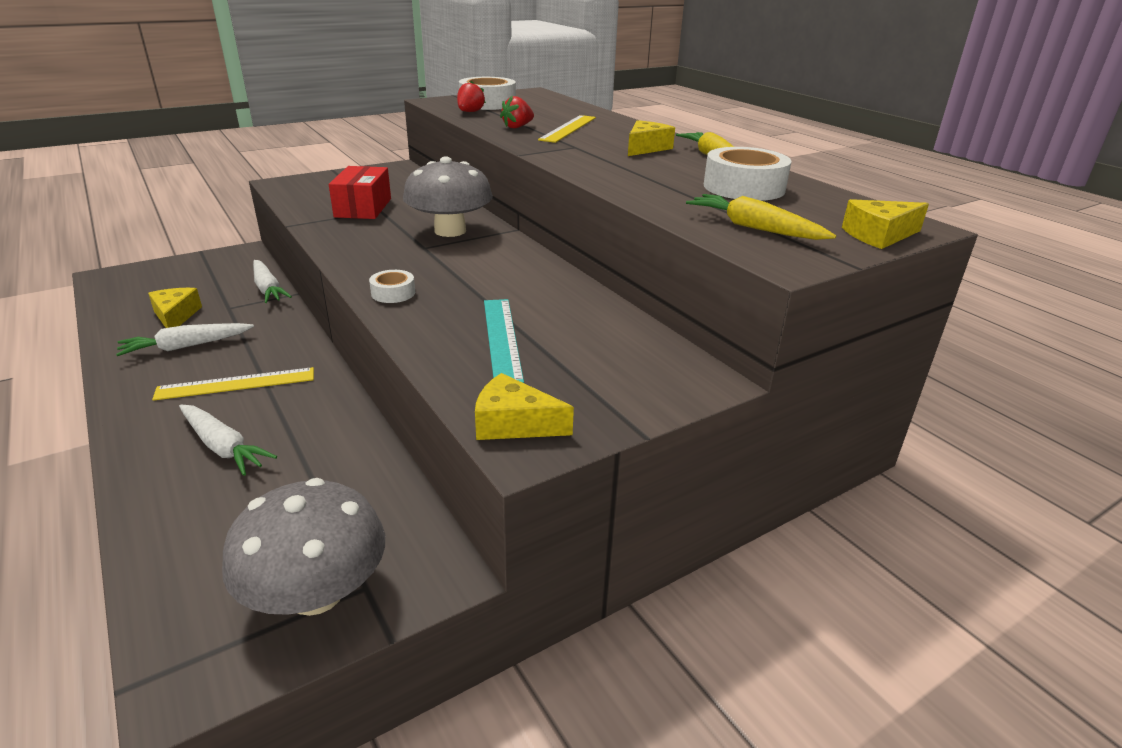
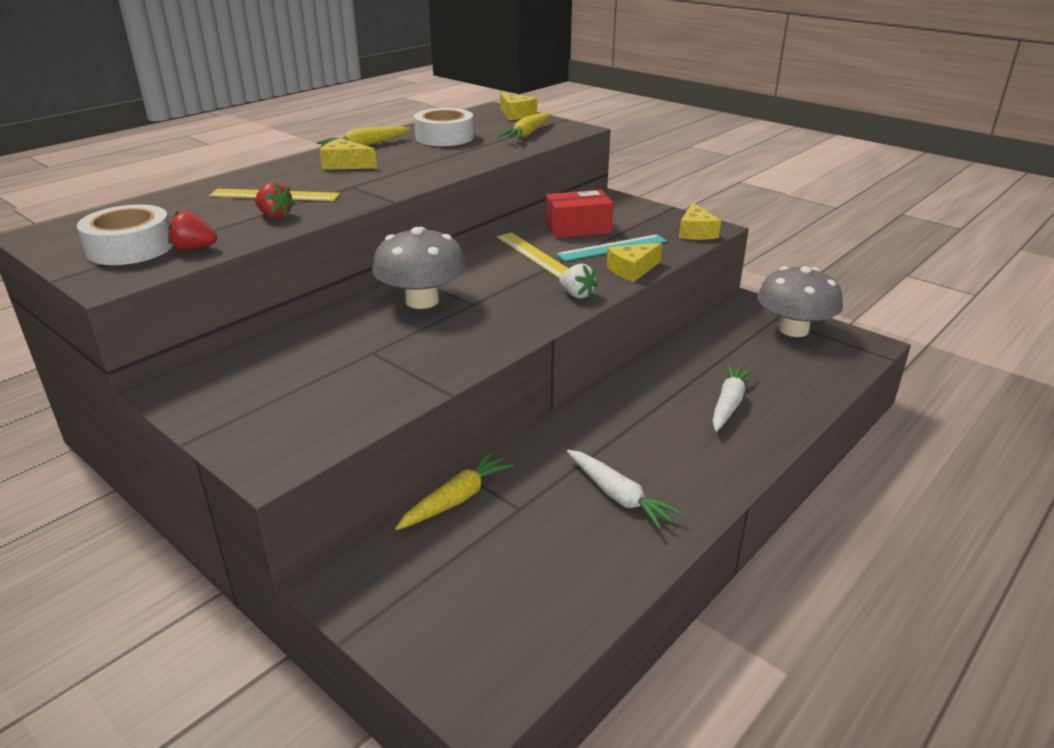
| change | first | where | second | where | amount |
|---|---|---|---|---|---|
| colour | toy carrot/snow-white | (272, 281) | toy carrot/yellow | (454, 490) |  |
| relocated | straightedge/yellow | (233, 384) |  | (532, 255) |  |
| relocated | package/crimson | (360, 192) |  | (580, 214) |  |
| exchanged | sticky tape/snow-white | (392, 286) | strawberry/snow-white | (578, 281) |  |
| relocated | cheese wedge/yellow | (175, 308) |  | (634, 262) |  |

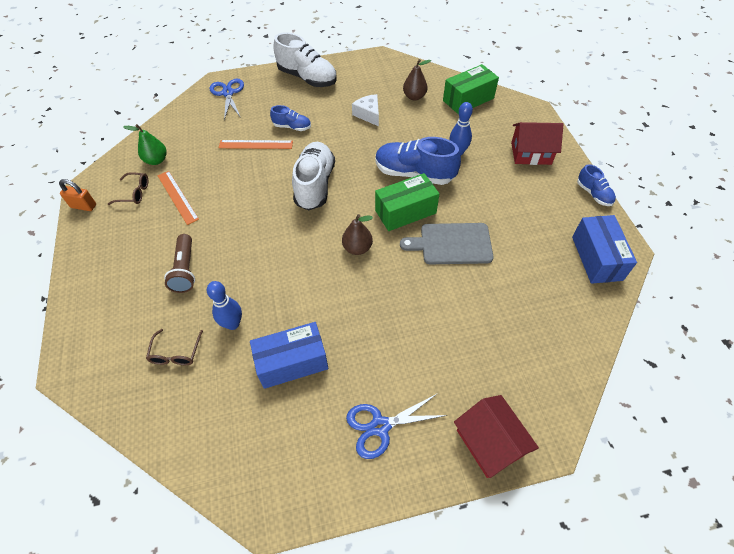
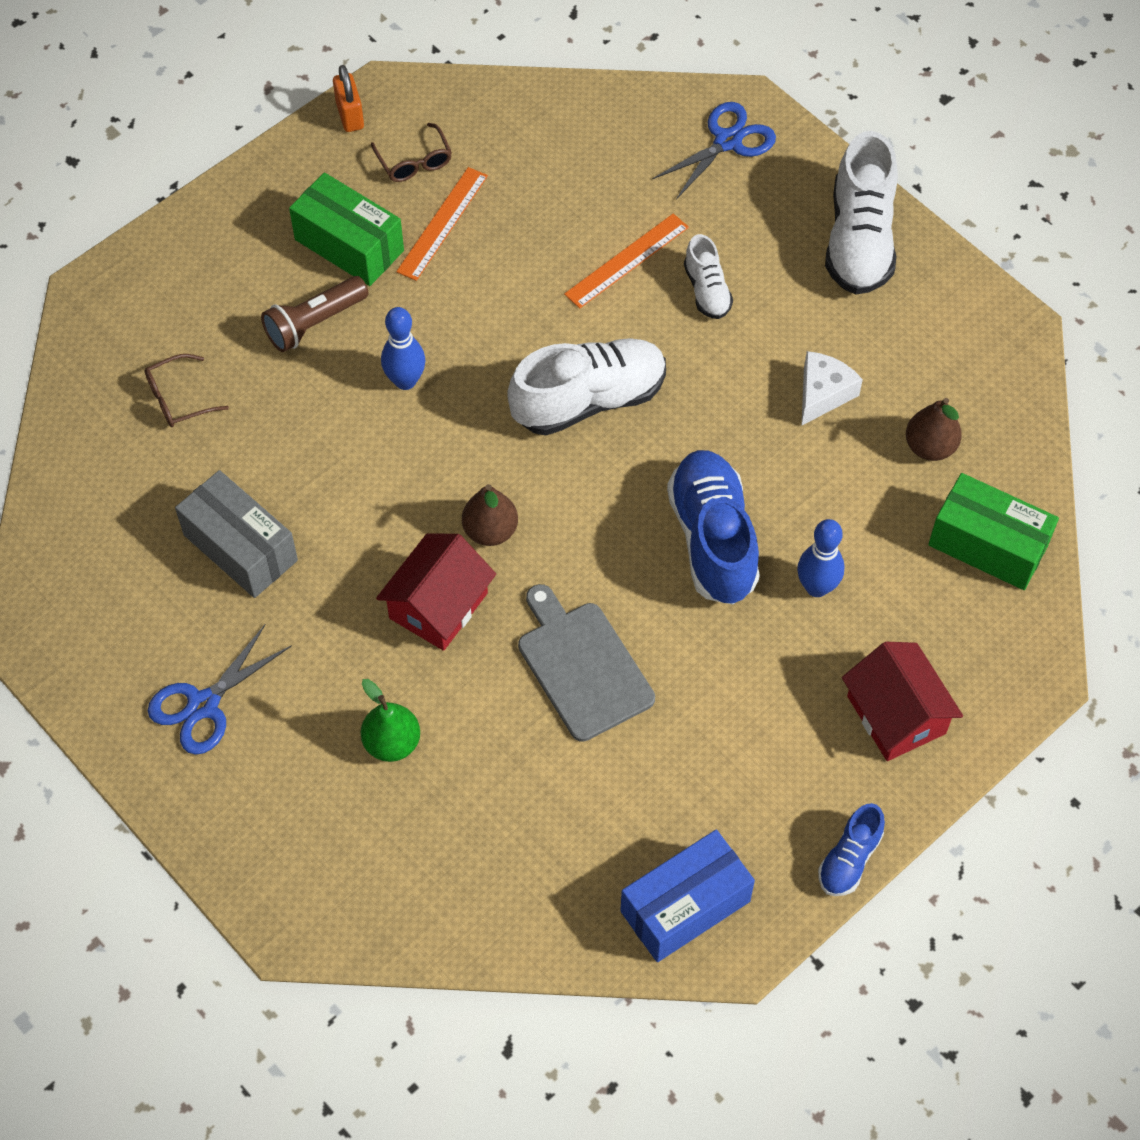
| change | first | where | second | where | amount |
|---|---|---|---|---|---|
| spun | scissors/blue | (397, 426) |  | (220, 689) | 90 degrees counterclockwise |
| colour | package/blue | (289, 355) | package/grey | (236, 534) |  |
| relocated | package/leaf-green | (407, 202) |  | (346, 229) |  |
| relocated | pear/leaf-green | (145, 144) |  | (390, 720) |  |
| relocated | house/crimson | (496, 436) |  | (436, 592) |  |
| relocated | tenpin/blue | (224, 305) |  | (403, 348) |  |
| spun | straightedge/bright orange | (256, 144) |  | (626, 260) | 75 degrees clockwise |
| colour | shoe/blue | (290, 118) | shoe/snow-white | (708, 276) |  |

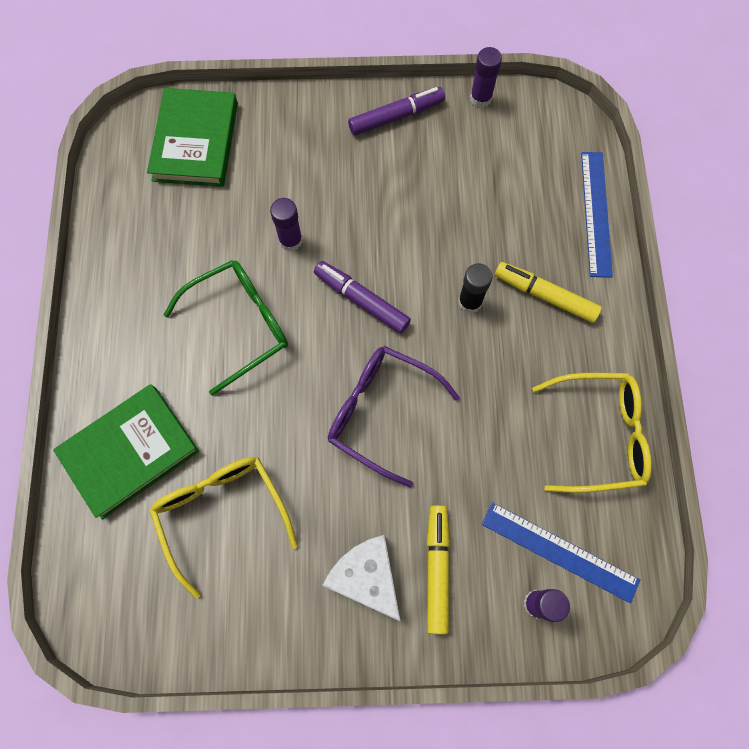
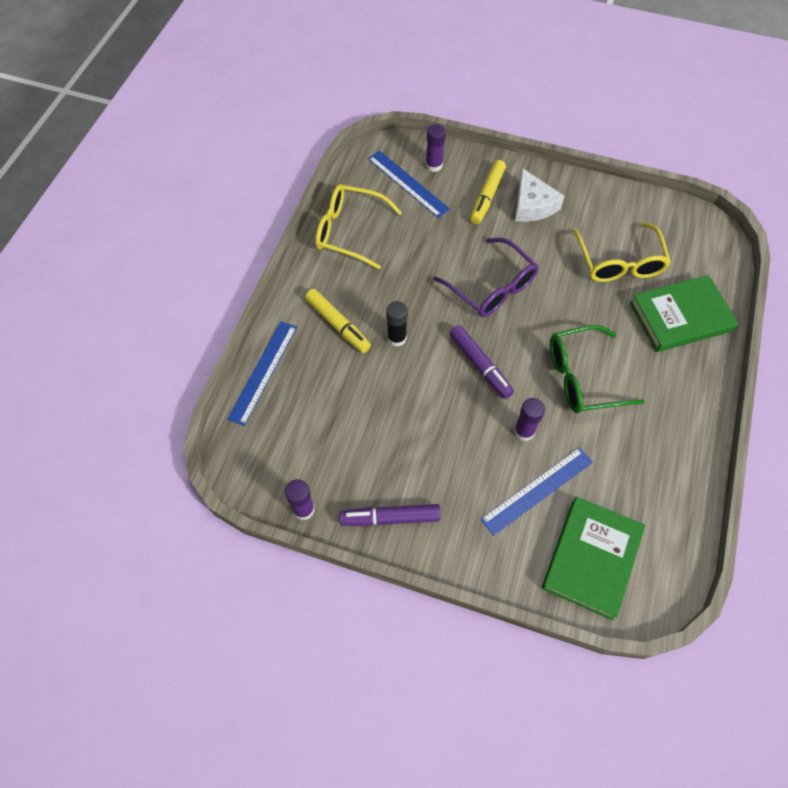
| change | first | where | second | where | amount |
|---|---|---|---|---|---|
| appeared |  |  | straightedge/blue | (536, 491) |  |

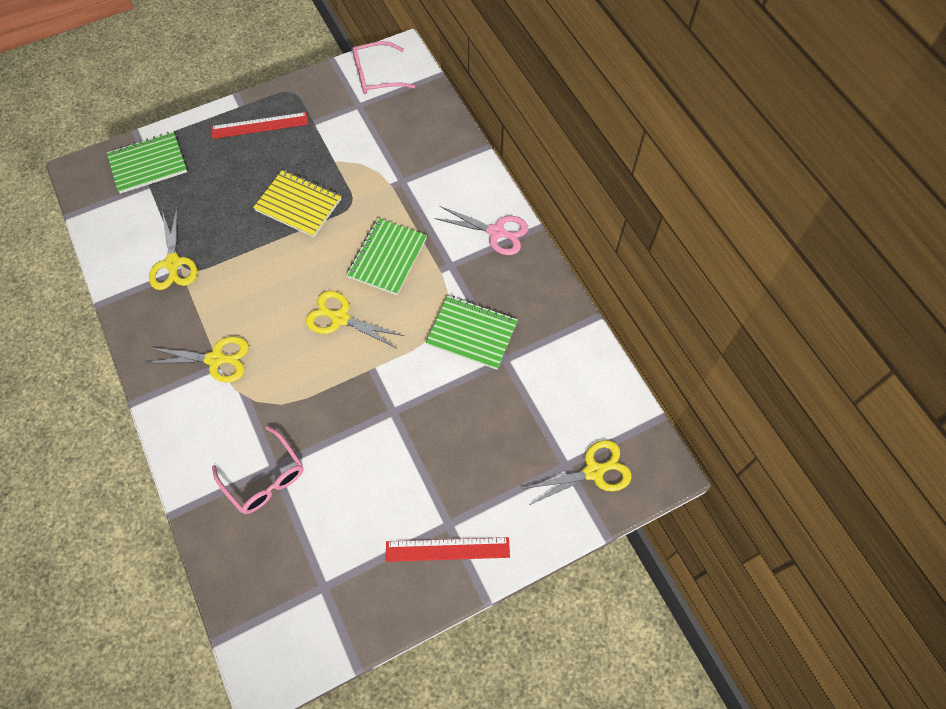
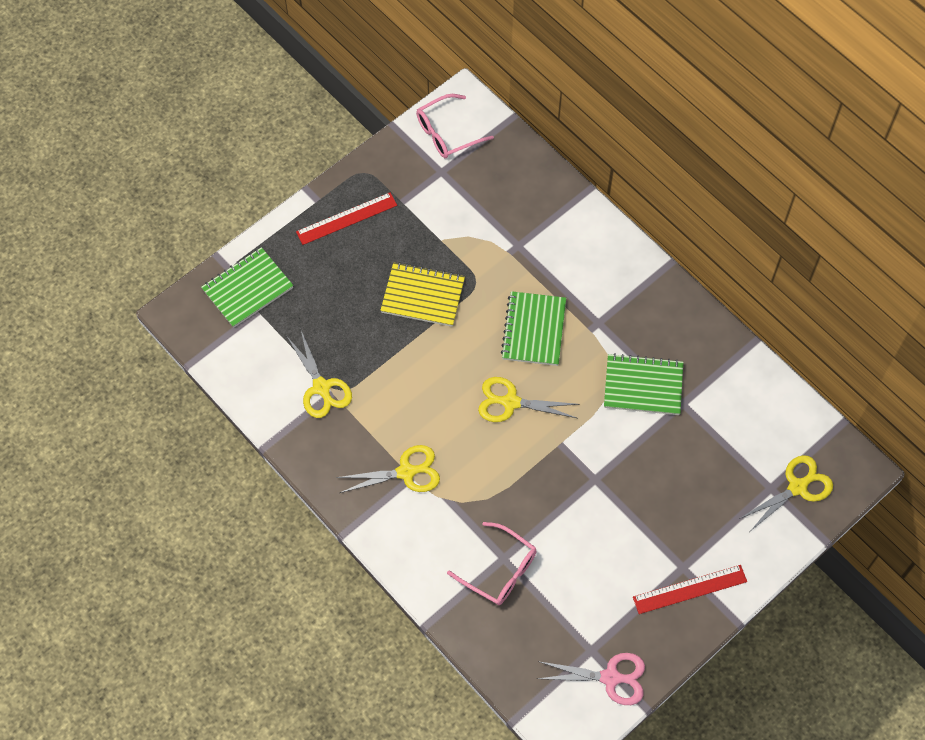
| change | first | where | second | where | amount |
|---|---|---|---|---|---|
| relocated | scissors/rosy | (481, 230) |  | (591, 679) |  |

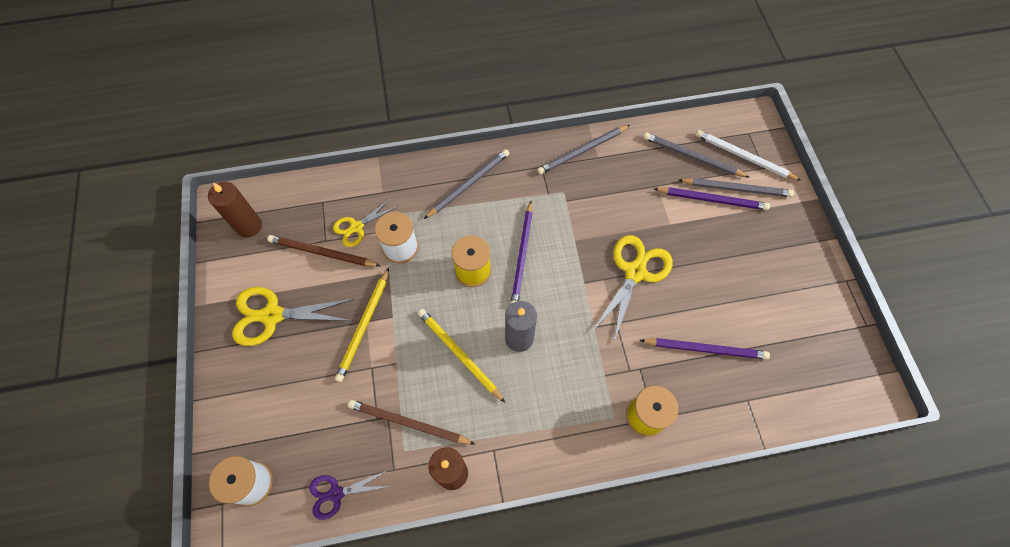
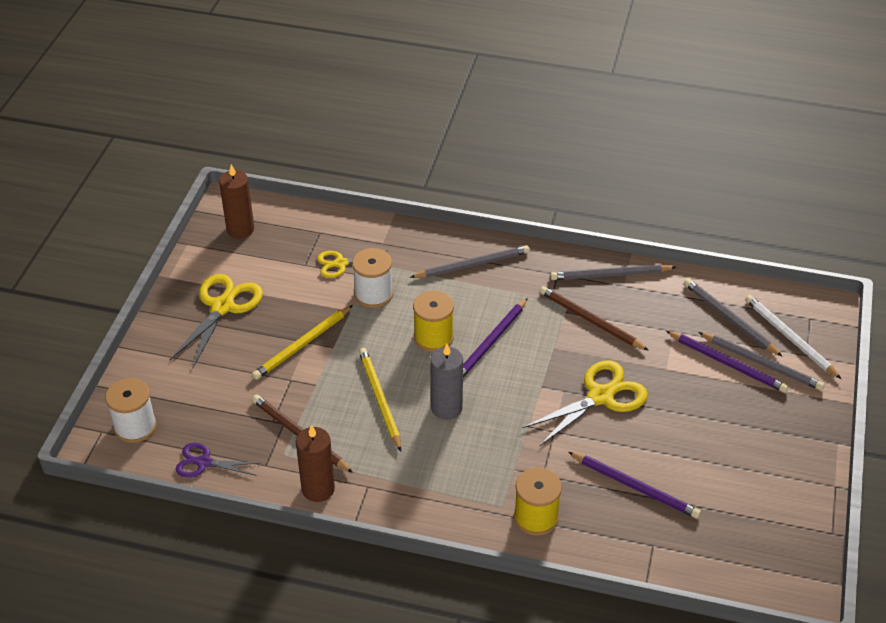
| change | first | where | second | where | amount |
|---|---|---|---|---|---|
| spun | scissors/yellow | (293, 316) |  | (216, 321) | 90 degrees clockwise |
| relocated | pencil/russet | (323, 250) |  | (594, 318) |  |

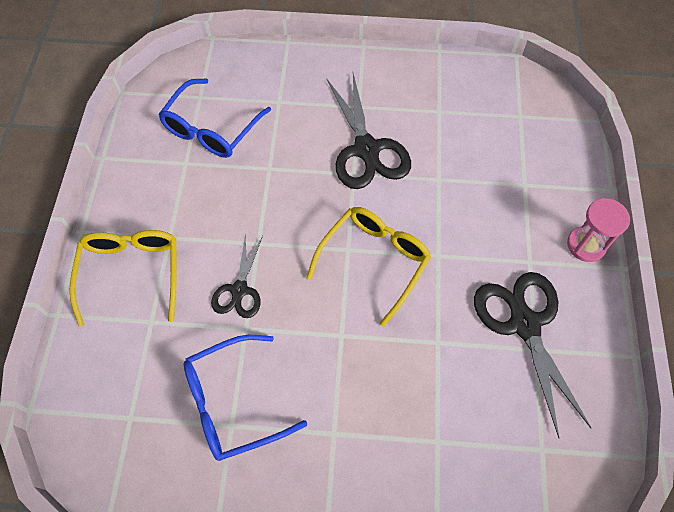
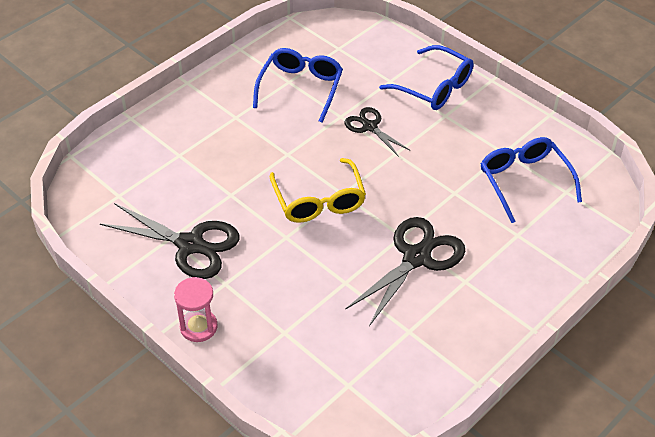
| change | first | where | second | where | amount |
|---|---|---|---|---|---|
| spun | scissors/black | (369, 131) |  | (405, 271) | 105 degrees clockwise |
| colour | spectacles/yellow | (123, 278) | spectacles/blue | (426, 77) |  |

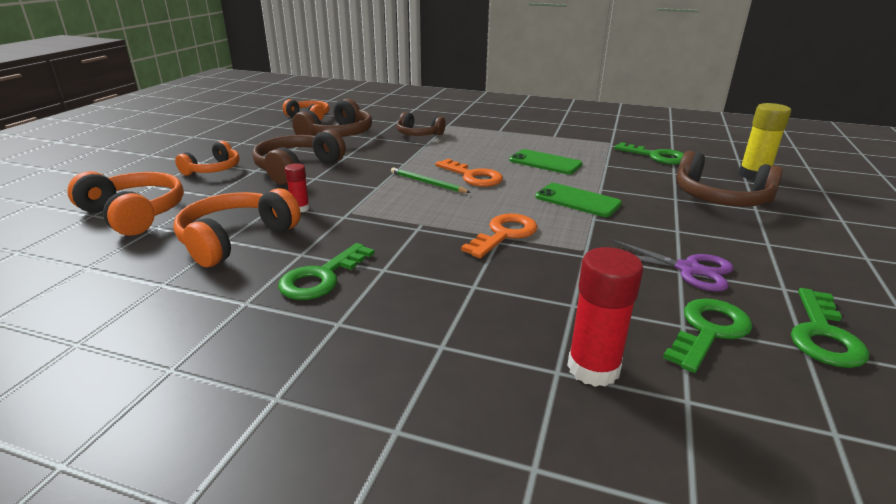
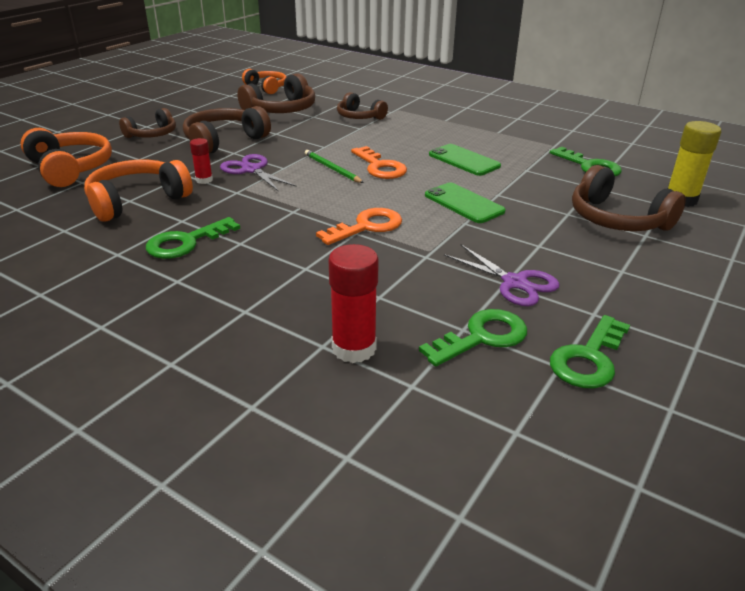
| change | first | where | second | where | amount |
|---|---|---|---|---|---|
| colour | headset/bright orange | (207, 158) | headset/russet | (147, 123) |  |
| appeared |  |  | scissors/purple | (258, 173) |  |

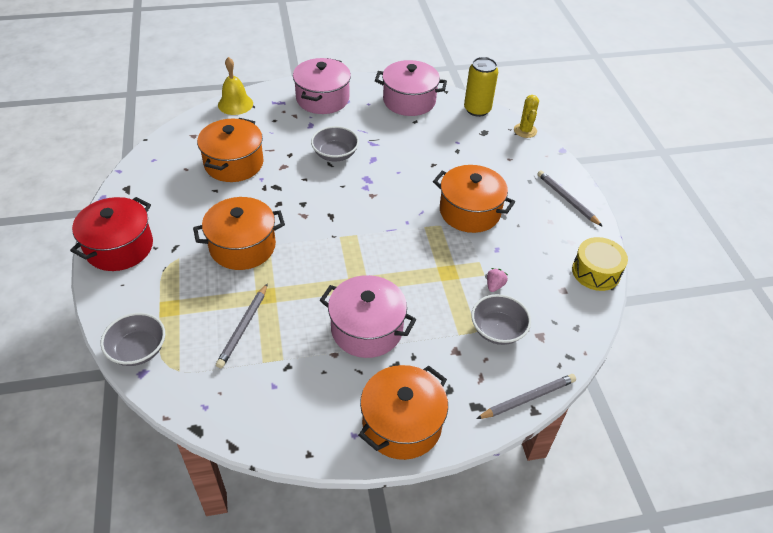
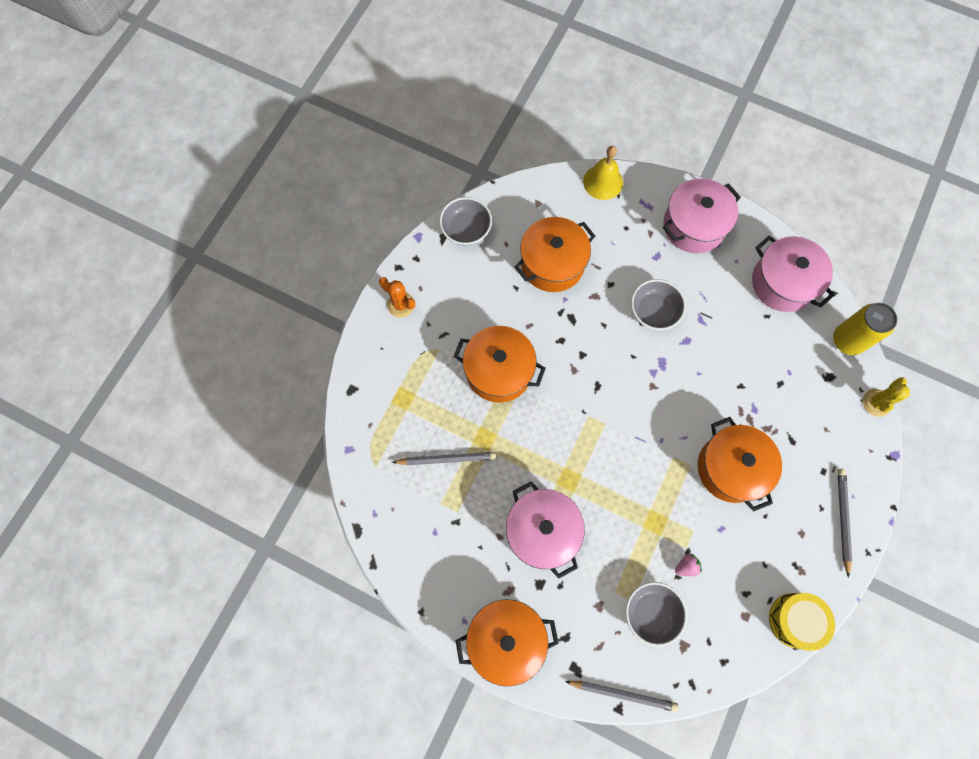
| change | first | where | second | where | amount |
|---|---|---|---|---|---|
| exchanged | pot/crimson | (111, 234) | prickly plant/bright orange | (397, 297) |  |
| spun | pencil/grey | (242, 325) |  | (444, 458) | 150 degrees counterclockwise |
| relocated | serving bowl/grey | (133, 339) |  | (465, 221) |  |

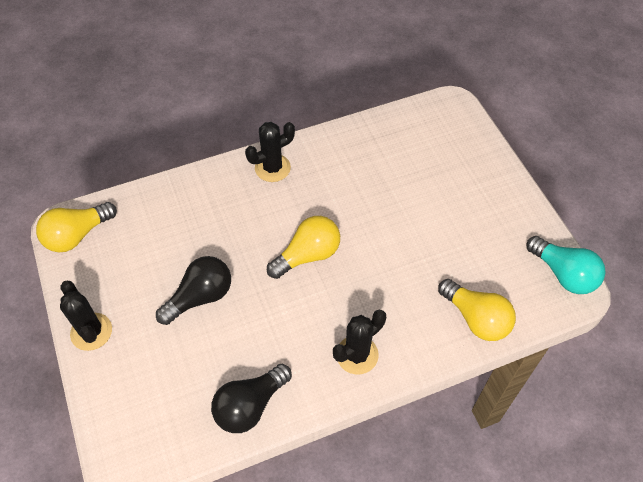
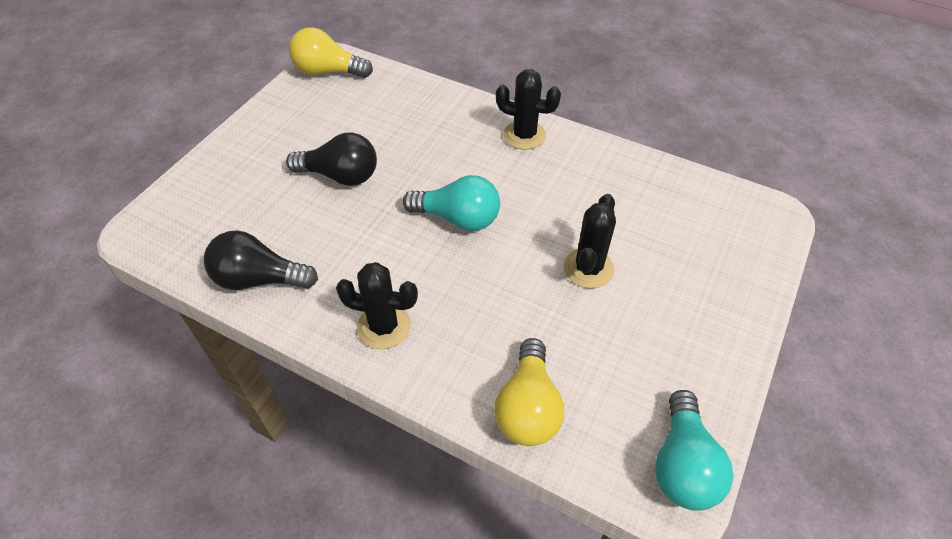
| change | first | where | second | where | amount |
|---|---|---|---|---|---|
| colour | light bulb/yellow | (303, 247) | light bulb/turquoise | (451, 203) |  |
| relocated | prickly plant/black | (86, 316) |  | (590, 241) |  |

